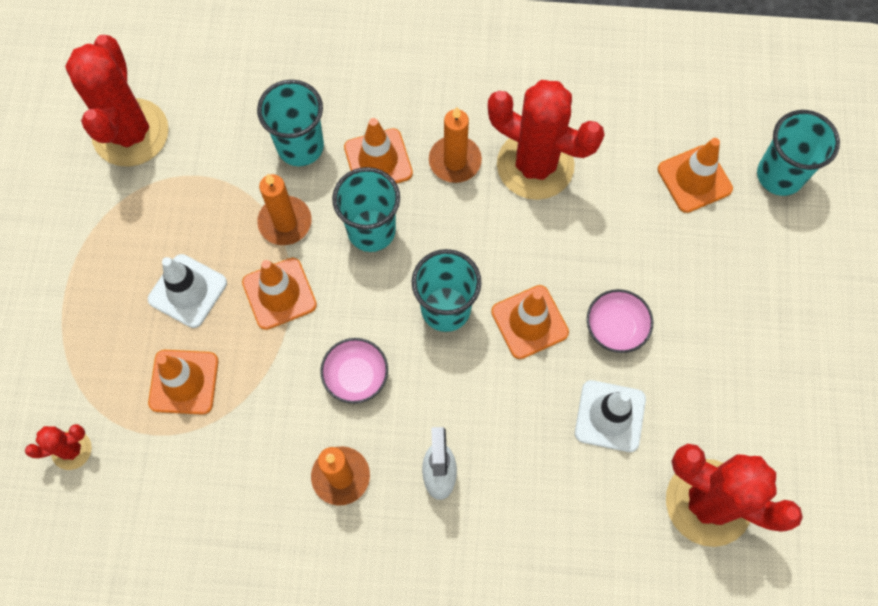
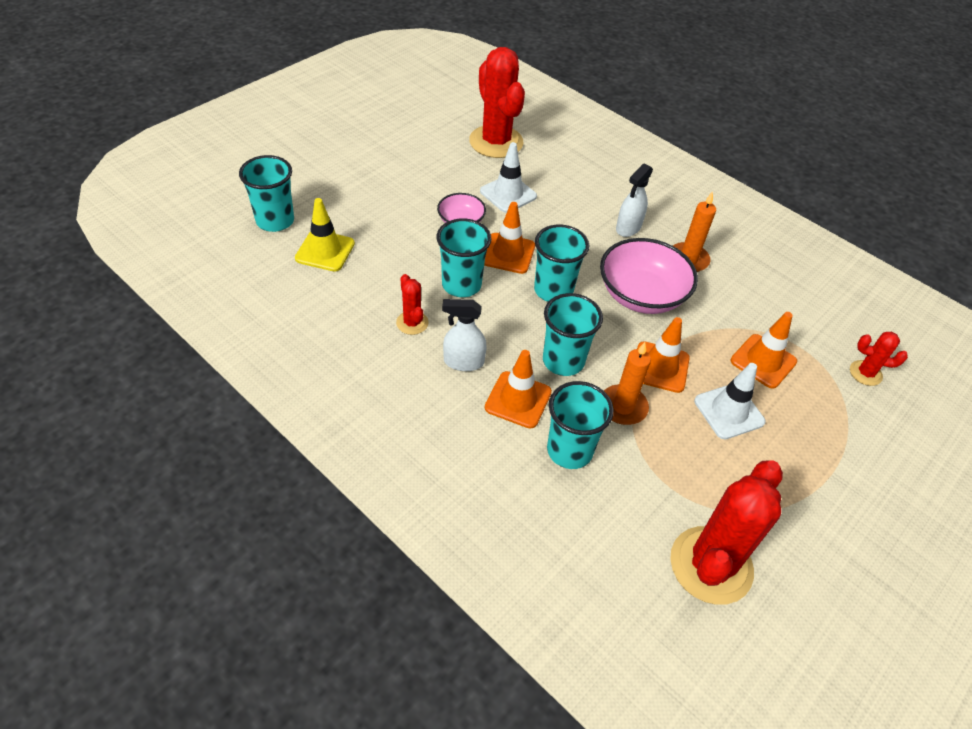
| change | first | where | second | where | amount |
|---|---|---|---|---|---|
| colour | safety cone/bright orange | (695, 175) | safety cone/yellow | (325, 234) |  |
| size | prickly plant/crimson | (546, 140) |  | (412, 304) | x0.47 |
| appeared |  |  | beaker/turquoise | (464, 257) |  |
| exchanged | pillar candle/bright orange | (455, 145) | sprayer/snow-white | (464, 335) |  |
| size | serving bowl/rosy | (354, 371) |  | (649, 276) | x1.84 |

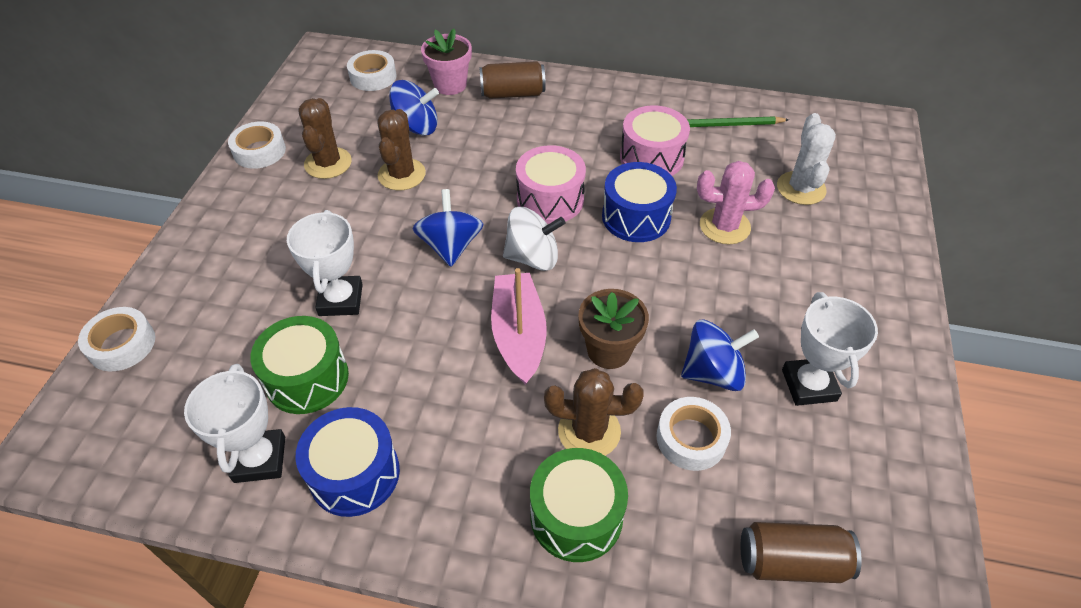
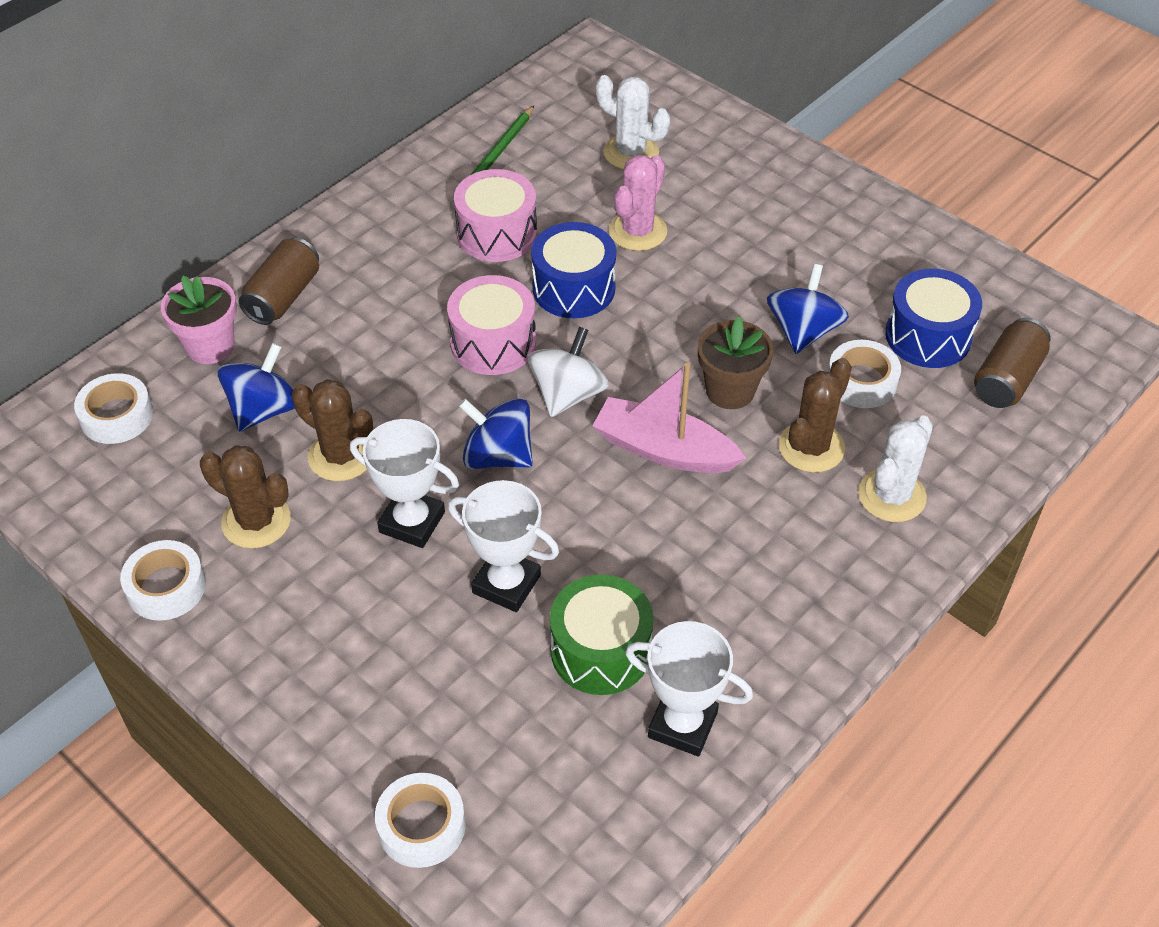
| change | first | where | second | where | amount |
|---|---|---|---|---|---|
| relocated | trophy/snow-white | (830, 349) |  | (404, 483) |  |
| exchanged | snare drum/leaf-green | (579, 505) | prickly plant/snow-white | (895, 469) |  |
| relocated | snare drum/blue | (347, 462) |  | (933, 318) |  |

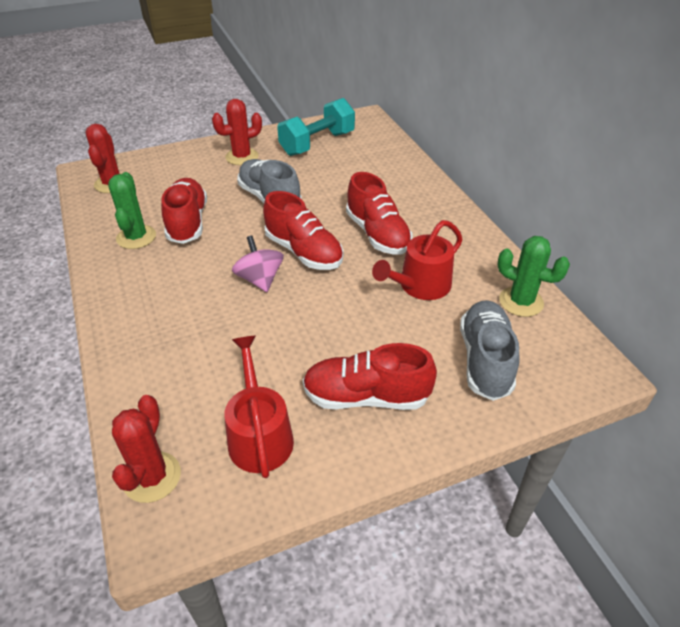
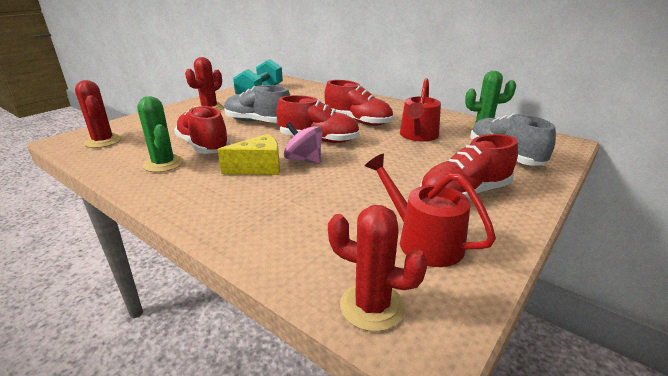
| change | first | where | second | where | amount |
|---|---|---|---|---|---|
| appeared |  |  | cheese wedge/yellow | (248, 154) |  |
| spun | prickly plant/crimson | (146, 449) |  | (378, 268) | 45 degrees counterclockwise |

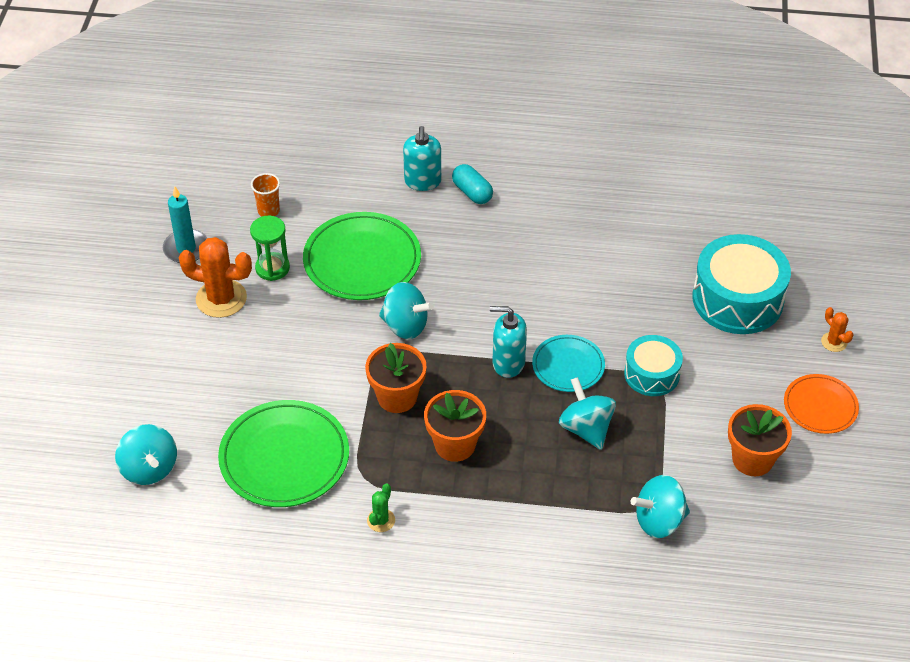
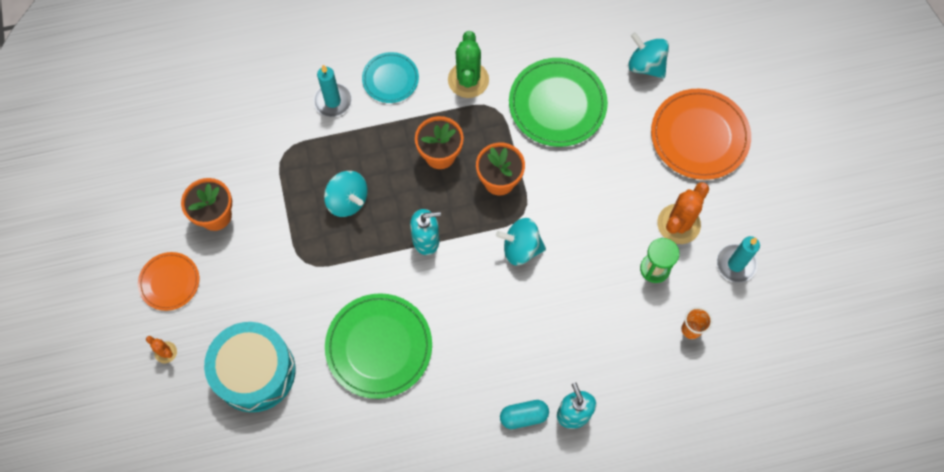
| change | first | where | second | where | amount |
|---|---|---|---|---|---|
| appeared |  |  | pillar candle/turquoise | (332, 91) |  |
| relocated | plate/leaf-green | (362, 256) |  | (378, 346) |  |
| relocated | plate/turquoise | (568, 363) |  | (390, 77) |  |
| size | prickly plant/leaf-green | (381, 507) |  | (468, 64) | x2.01 |
| spun | capsule/turquoise | (472, 184) |  | (524, 414) | 45 degrees counterclockwise |
| appeared |  |  | plate/bright orange | (701, 134) |  |
| spun | prickly plant/bright orange | (215, 277) |  | (683, 213) | 45 degrees counterclockwise |
| missing | snare drum/turquoise | (653, 365) |  |  |  |
| missing | whirligig/turquoise | (660, 506) |  |  |  |

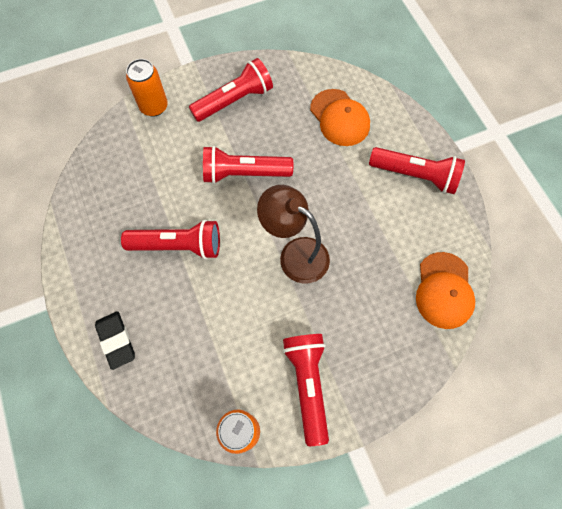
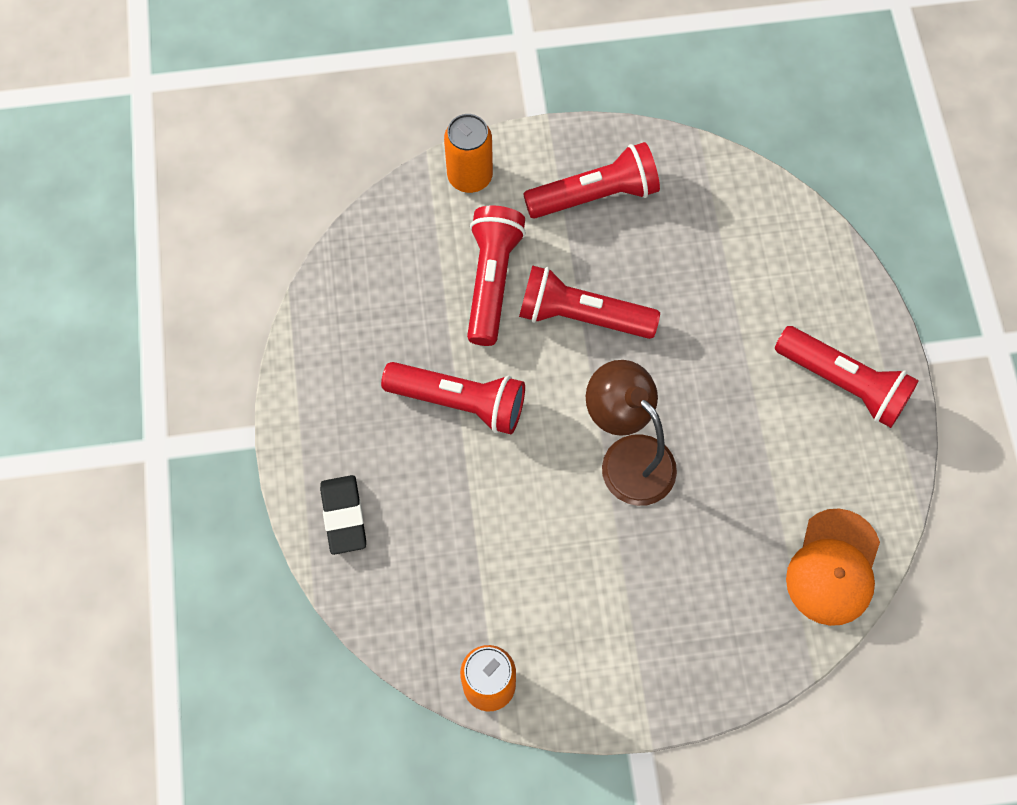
| change | first | where | second | where | amount |
|---|---|---|---|---|---|
| relocated | pocket torch/crimson | (306, 390) |  | (496, 275) |  |
| missing | cap/bright orange | (340, 117) |  |  |  |

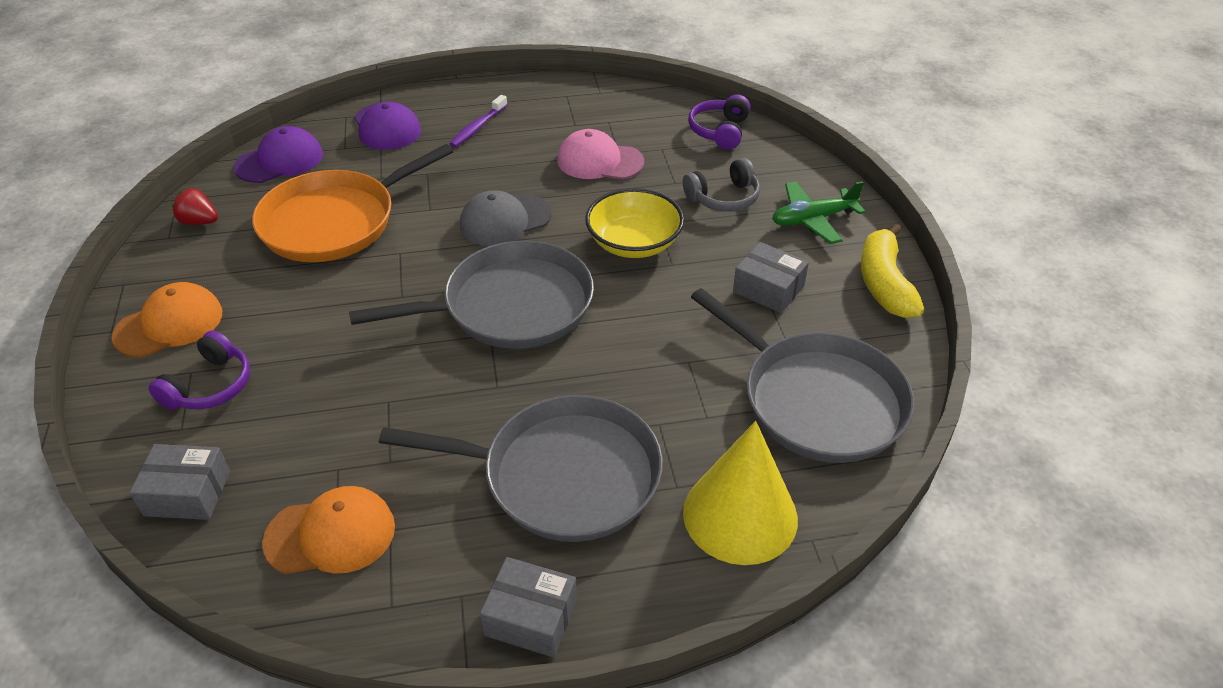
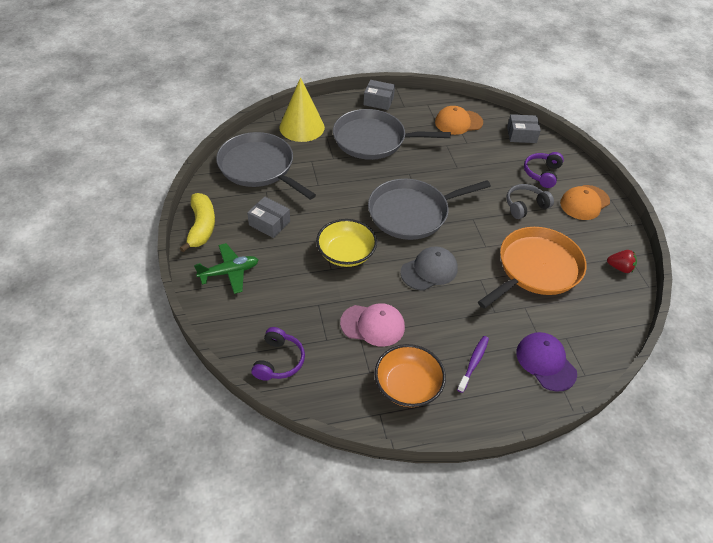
| change | first | where | second | where | amount |
|---|---|---|---|---|---|
| appeared |  |  | serving bowl/bright orange | (410, 375) |  |
| relocated | headset/grey | (721, 185) |  | (530, 201) |  |
| missing | cap/purple | (278, 154) |  |  |  |

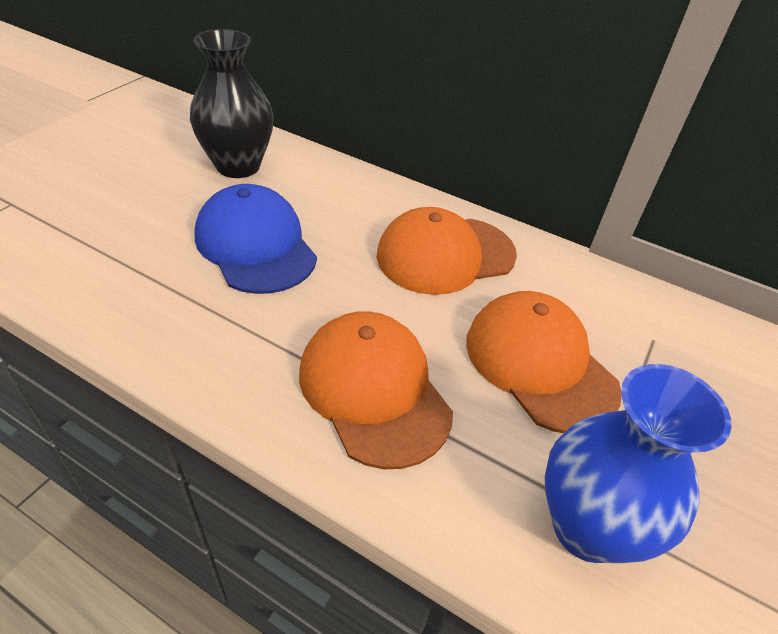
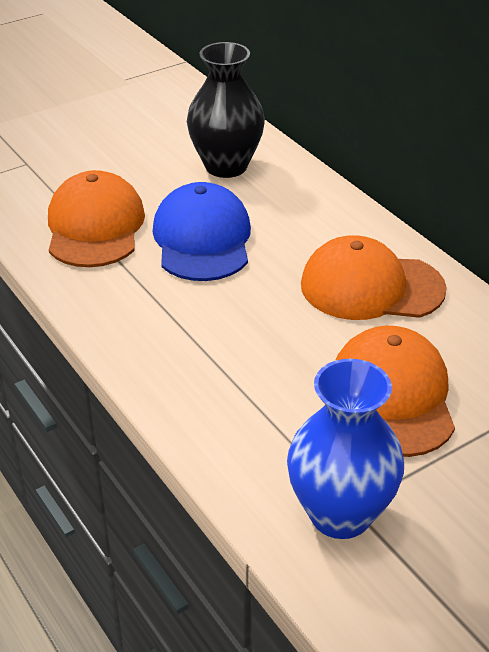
| change | first | where | second | where | amount |
|---|---|---|---|---|---|
| relocated | cap/bright orange | (376, 390) |  | (96, 218) |  |

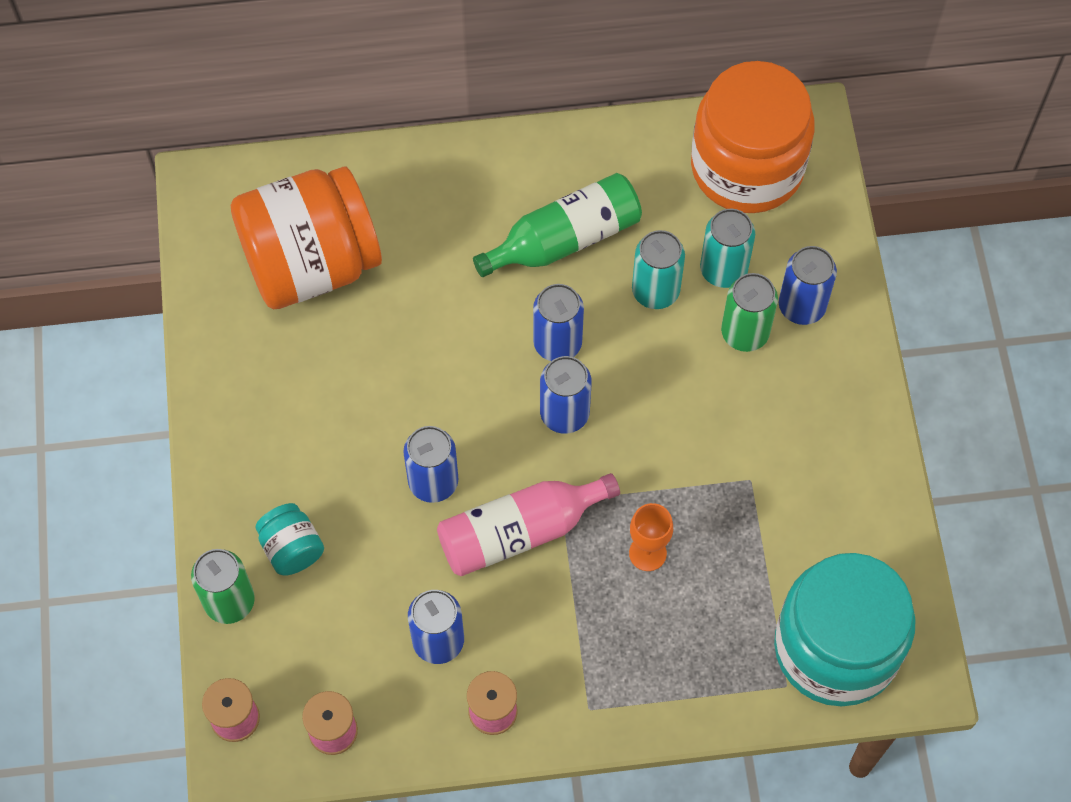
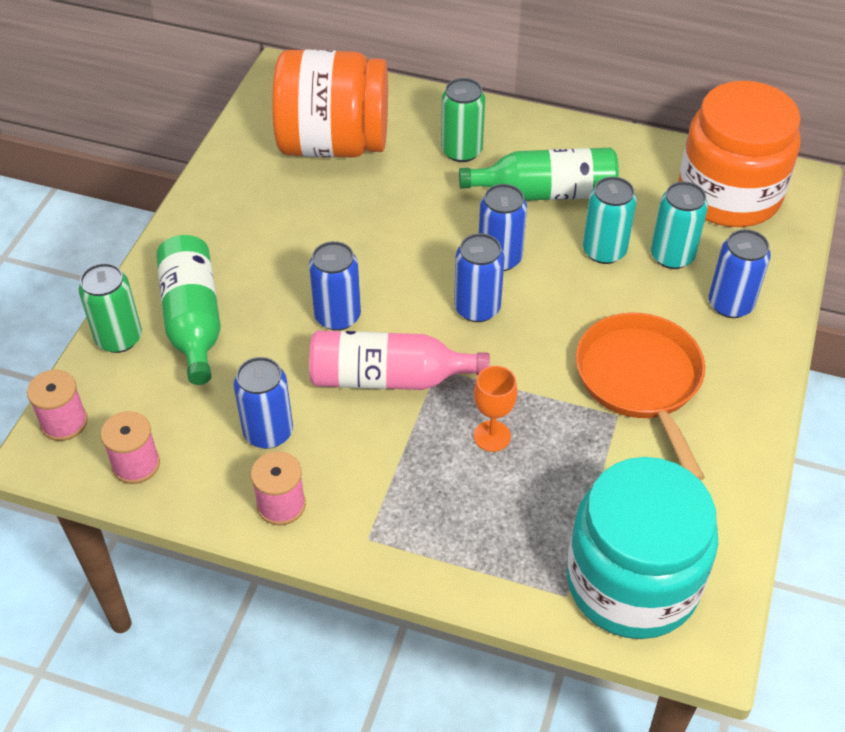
| change | first | where | second | where | amount |
|---|---|---|---|---|---|
| exchanged | preserve jar/turquoise | (289, 539) | drink bottle/leaf-green | (188, 310) |  |
| relocated | soda can/leaf-green | (749, 312) |  | (463, 120) |  |
| appeared |  |  | skillet/bright orange | (640, 397) |  |

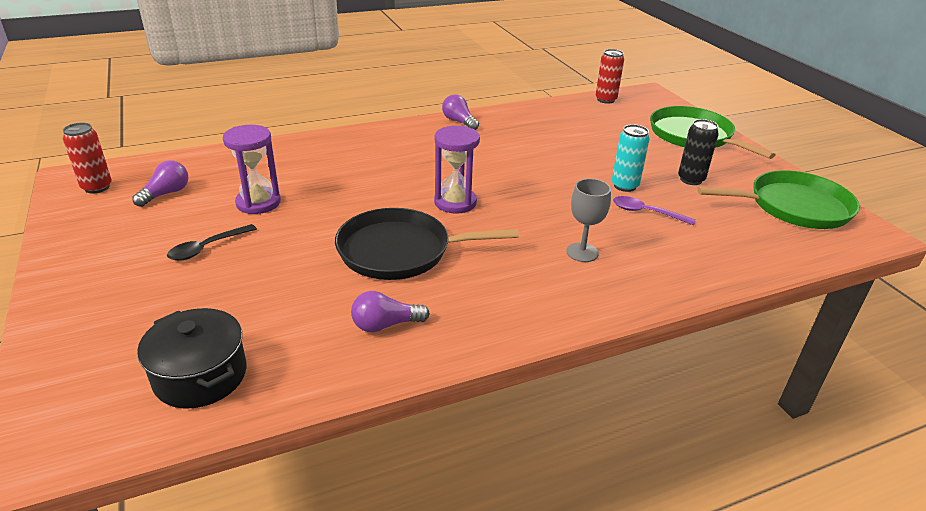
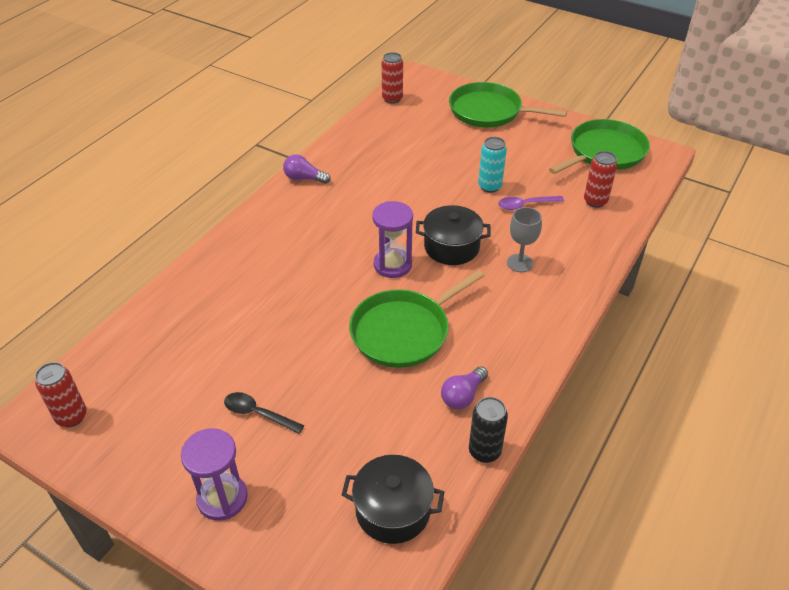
| change | first | where | second | where | amount |
|---|---|---|---|---|---|
| relocated | sand timer/purple | (252, 169) |  | (214, 474) |  |
| spun | tablespoon/black | (212, 242) |  | (264, 413) | 105 degrees clockwise |
| colour | skillet/black | (427, 244) | skillet/leaf-green | (416, 319) |  |
| appeared |  |  | pot/black | (453, 235) |  |
| relocated | soda can/black | (698, 152) |  | (488, 430) |  |
| appeared |  |  | soda can/crimson | (600, 179) |  |
| missing | light bulb/purple | (160, 184) |  |  |  |

